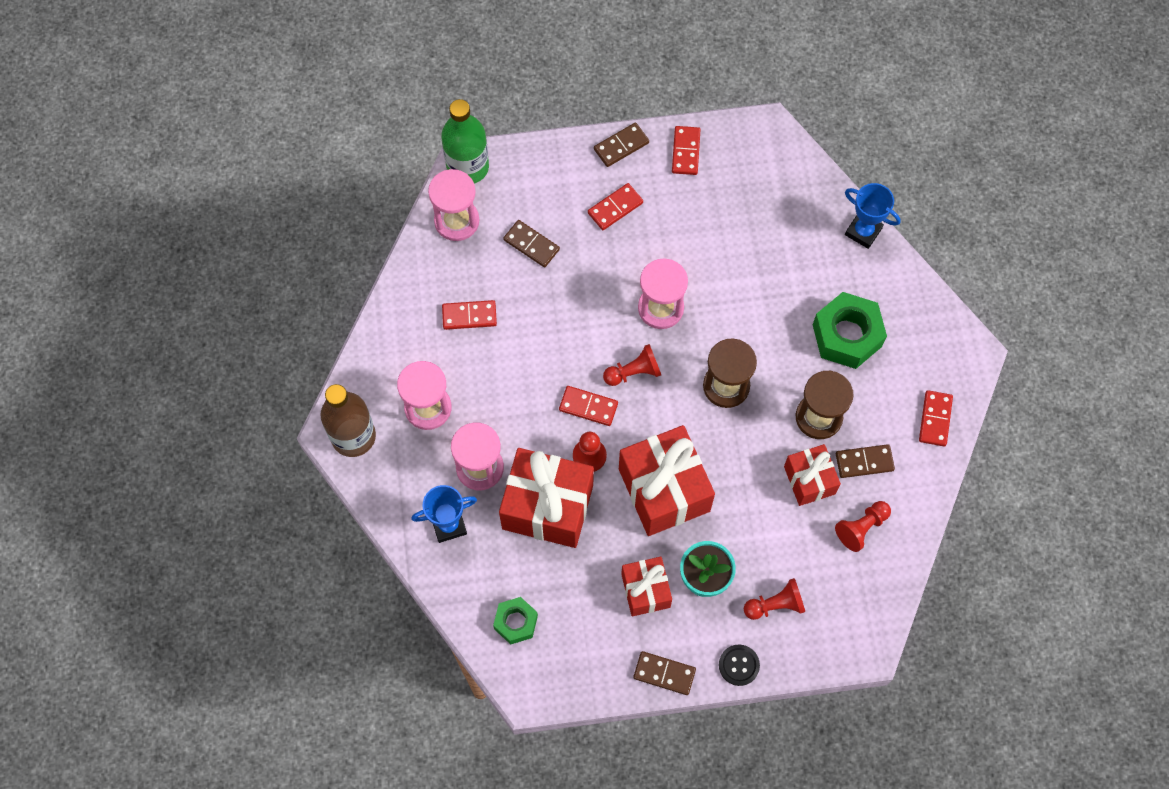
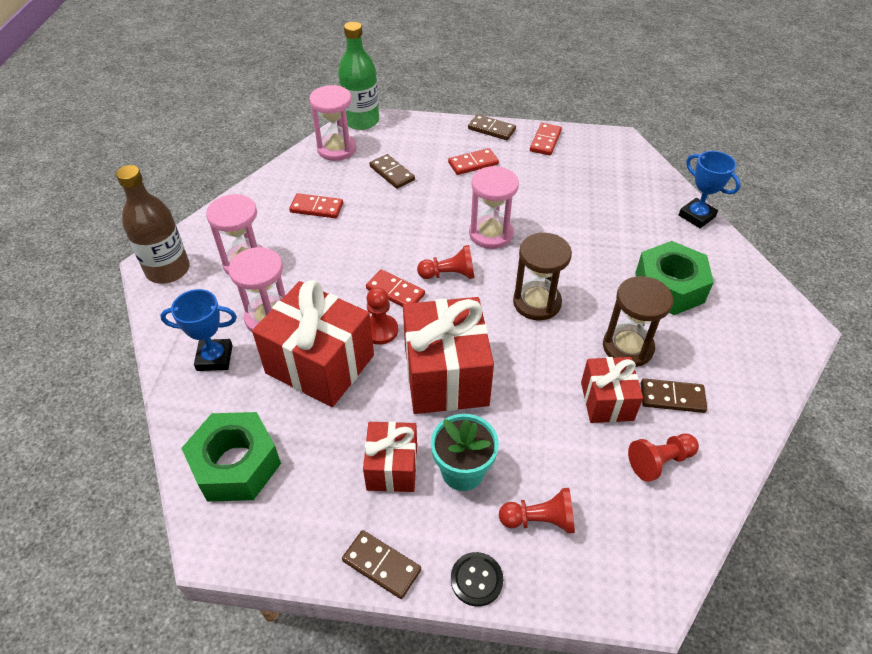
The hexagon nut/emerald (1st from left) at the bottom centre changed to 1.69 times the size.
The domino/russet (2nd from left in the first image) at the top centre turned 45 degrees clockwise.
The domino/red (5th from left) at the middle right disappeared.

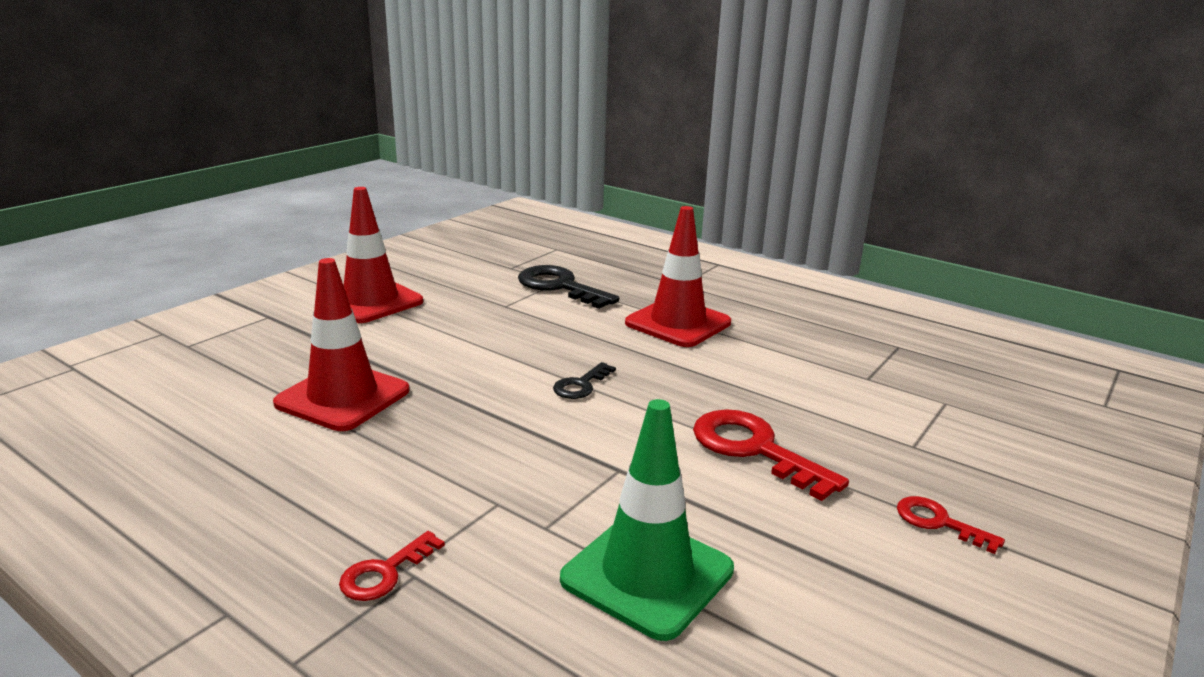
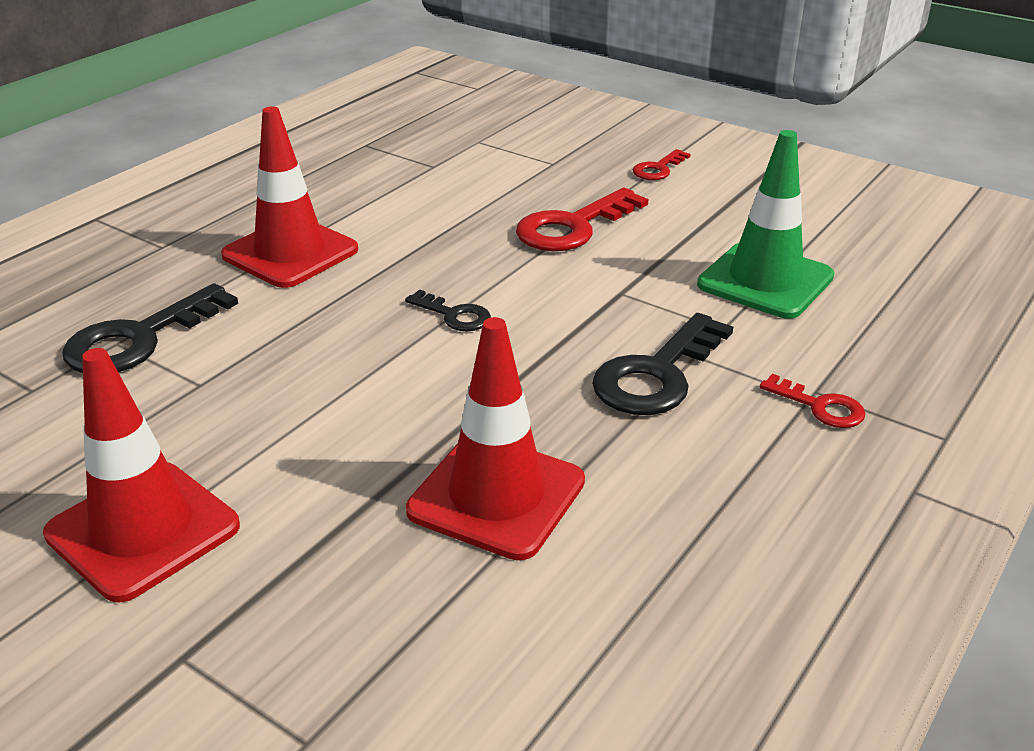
The latchkey/black (3rd from left) at the centre appeared.

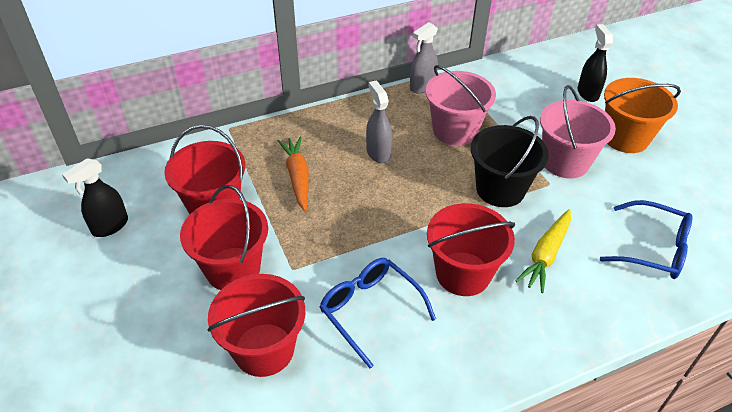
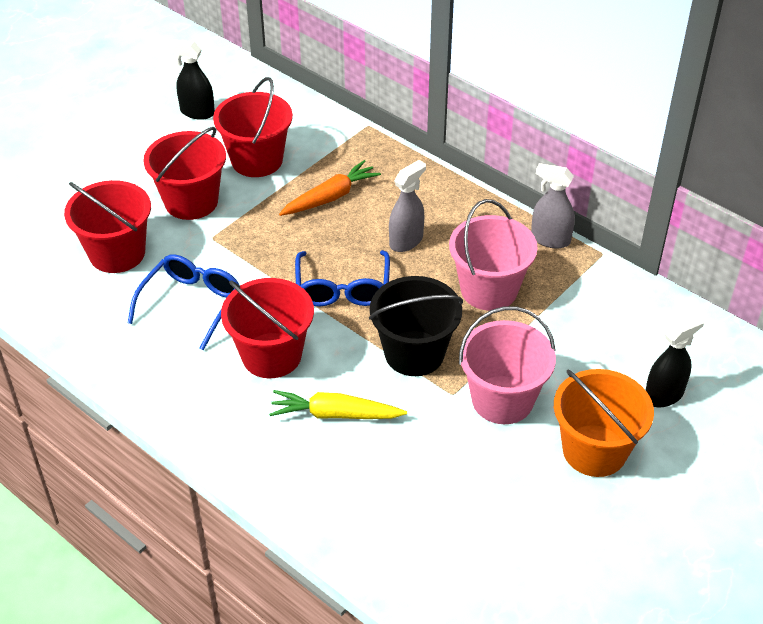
The spectacles/royal blue (2nd from left) moved from the middle right to the centre.

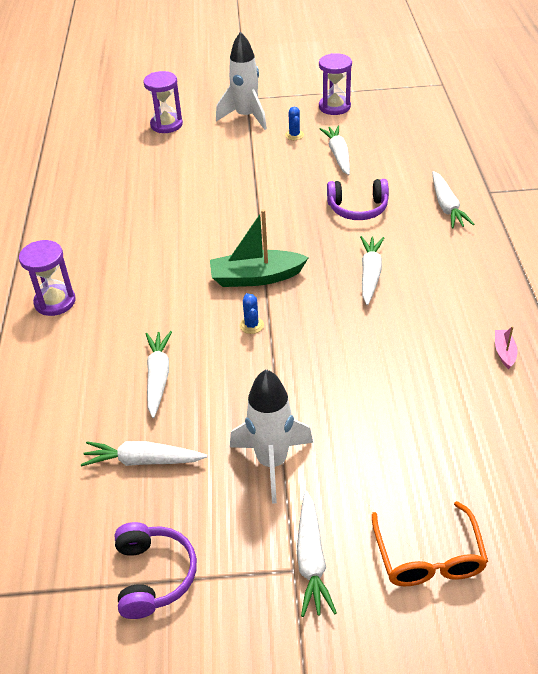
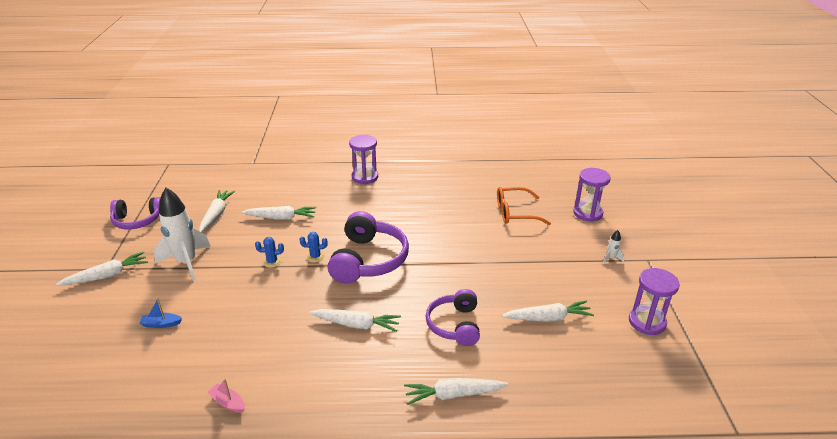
The toy boat/emerald at the centre was replaced by the over-ear headphones/violet (2nd from left) at the centre.
The toy rocket/snow-white (1st from left in the first image) at the top centre changed to 0.40 times the size.
The saguaro cactus/royal blue (2nd from left in the first image) moved from the top centre to the middle left.
The toy carrot/snow-white (3rd from left in the first image) at the bottom centre turned 150 degrees clockwise.
The spectacles/orange-coloured moved from the bottom right to the centre.
The toy boat/pink at the middle right turned 150 degrees counterclockwise.
The toy boat/royal blue at the bottom left appeared.

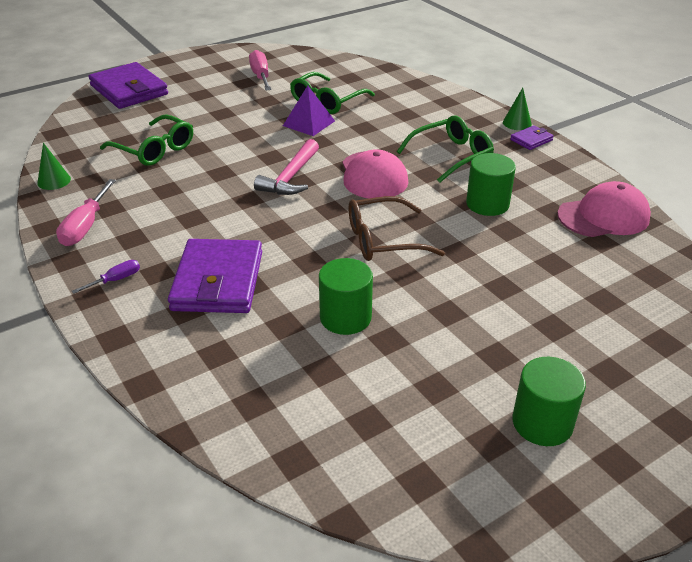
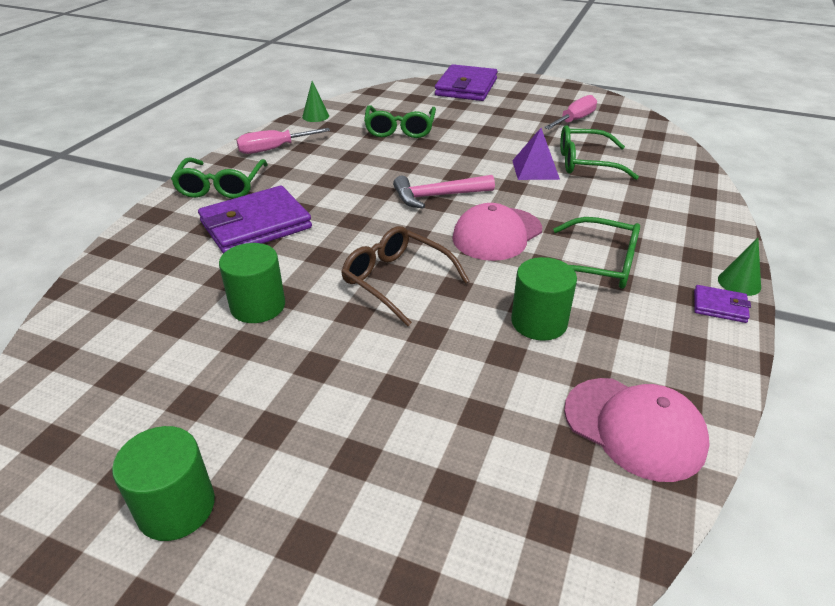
The hand screwdriver/violet at the middle left was replaced by the spectacles/emerald (1st from left) at the top left.

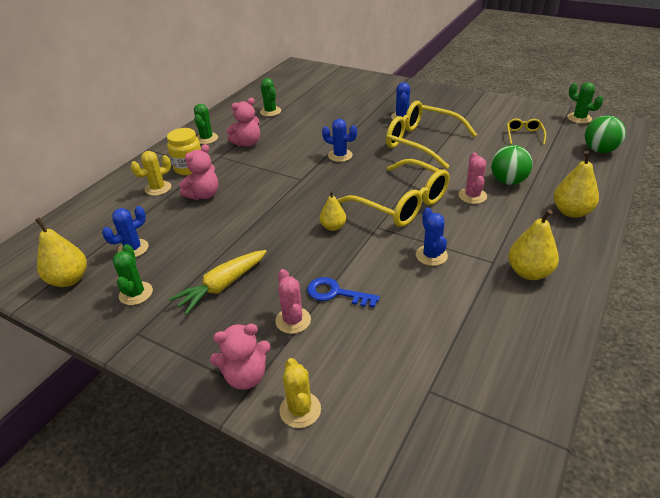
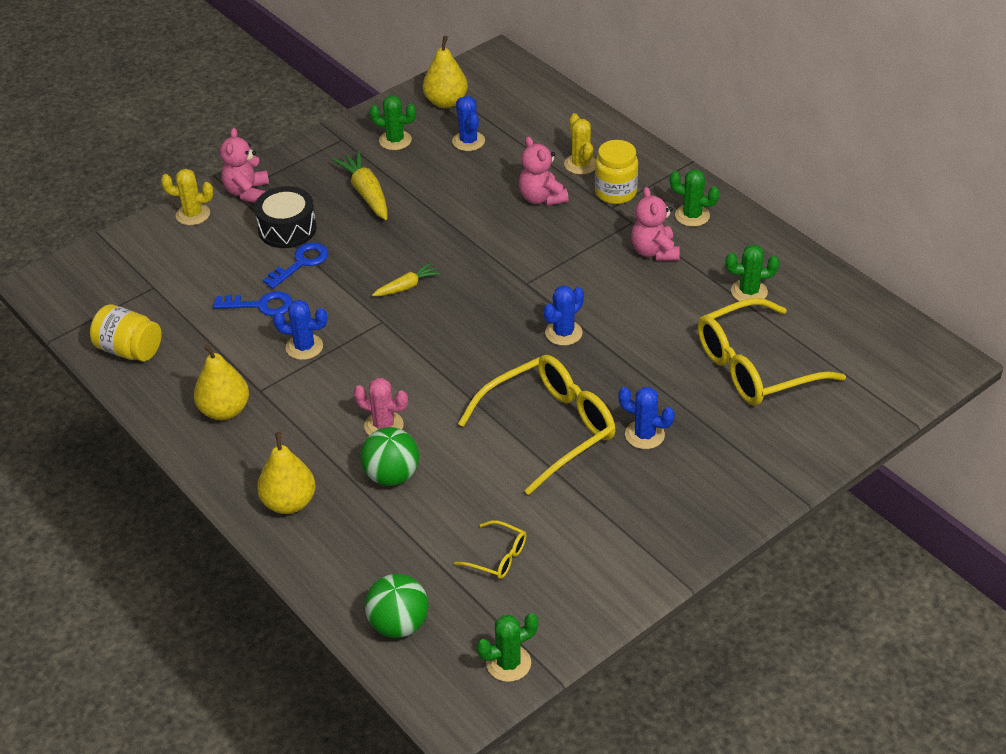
The saguaro cactus/pink (1st from left) at the centre was replaced by the toy drum/black at the top left.
The pear fruit/golden (2nd from left) at the centre was replaced by the toy carrot/golden (2nd from left) at the centre.
The spectacles/golden (1st from left in the first image) moved from the centre to the middle right.
The jar/golden (1st from left) at the middle left appeared.
The latchkey/royal blue (1st from left) at the middle left appeared.

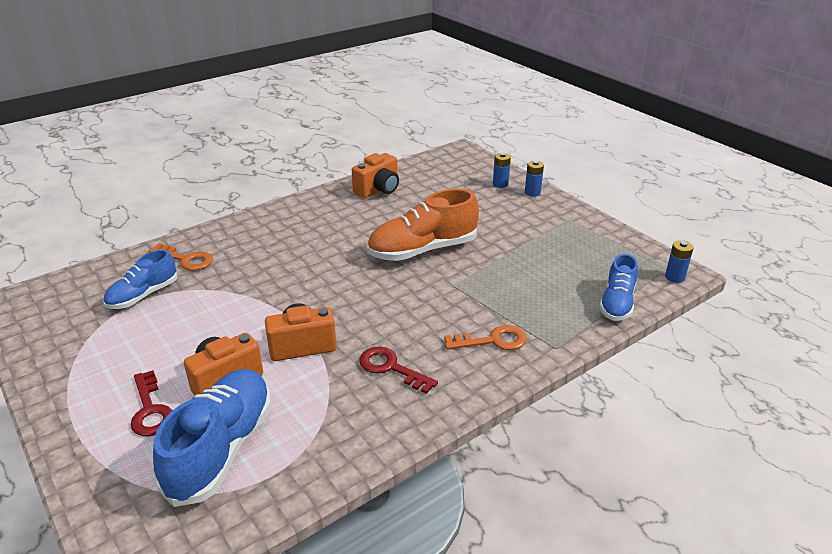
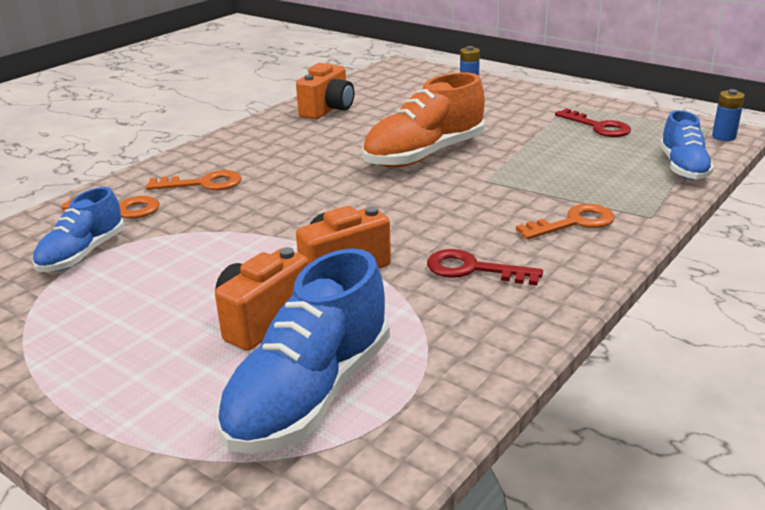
The latchkey/red (1st from left in the first image) moved from the bottom left to the top right.
The shoe/royal blue (2nd from left) at the bottom left turned 150 degrees counterclockwise.
The AA battery/royal blue (2nd from left) at the top centre disappeared.
The latchkey/orange-coloured (2nd from left) at the middle left appeared.

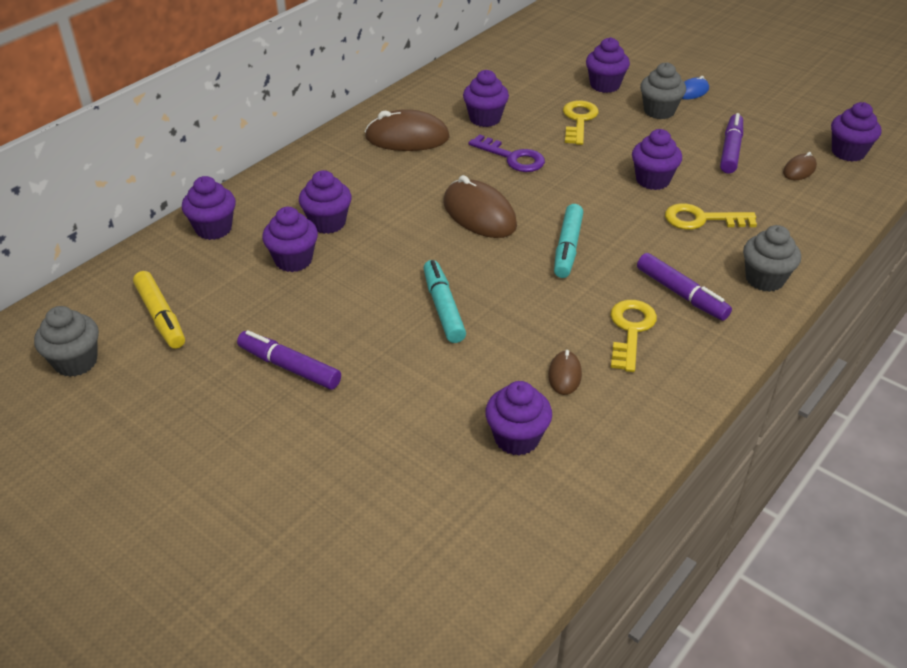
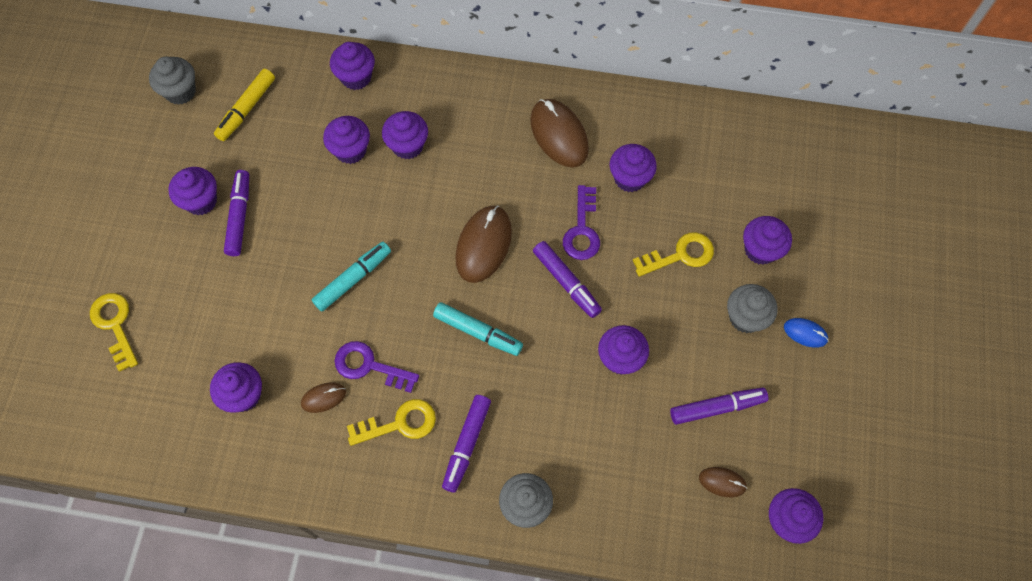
The marker pen/teal (2nd from left) at the centre turned 135 degrees counterclockwise.
The latchkey/golden (3rd from left in the first image) moved from the top right to the middle left.
The muffin/violet (1st from left) at the top left appeared.
The latchkey/violet (1st from left) at the centre appeared.
The marker pen/violet (3rd from left) at the centre appeared.

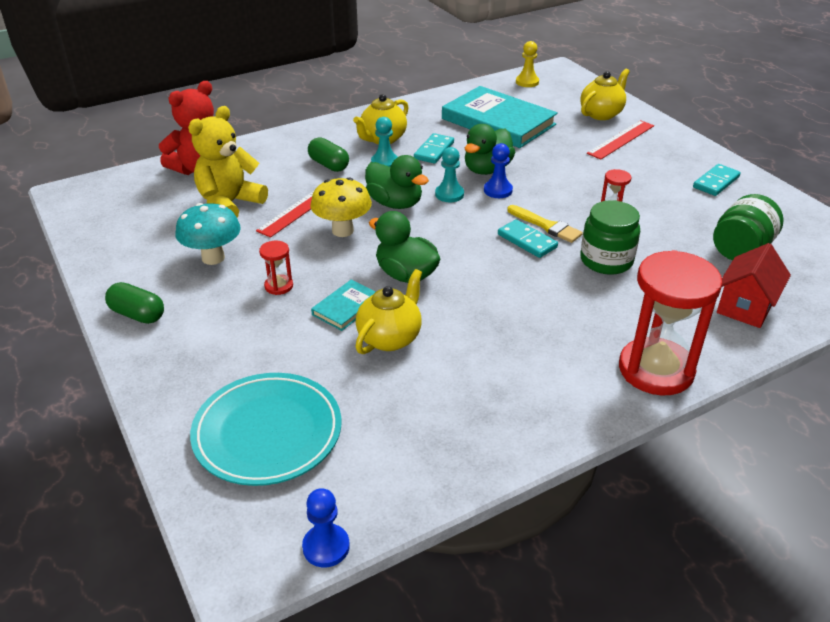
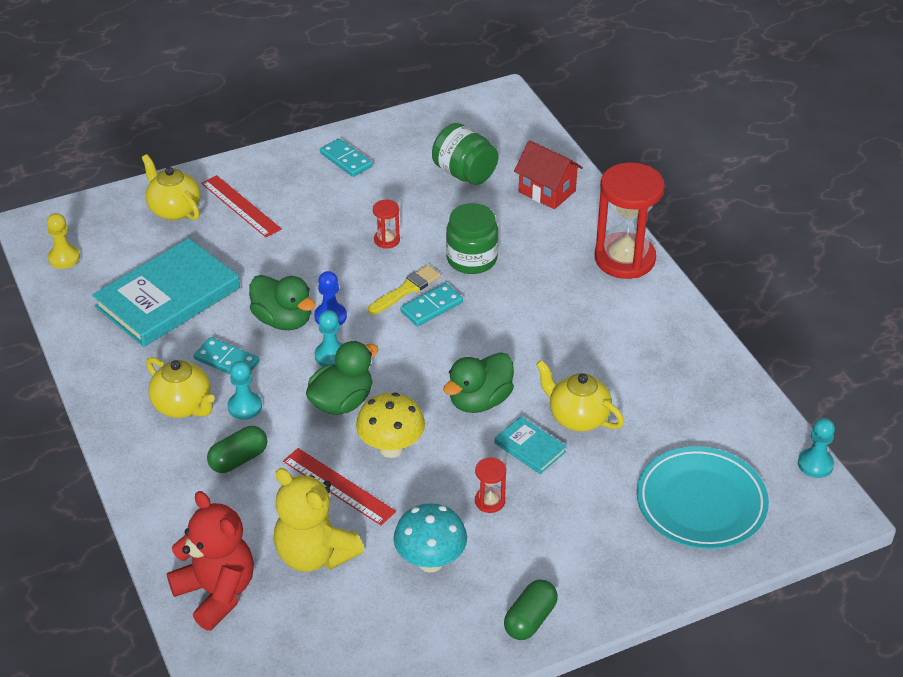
The pawn/royal blue (1st from left) at the bottom centre became the pawn/teal (3rd from left) at the middle right.

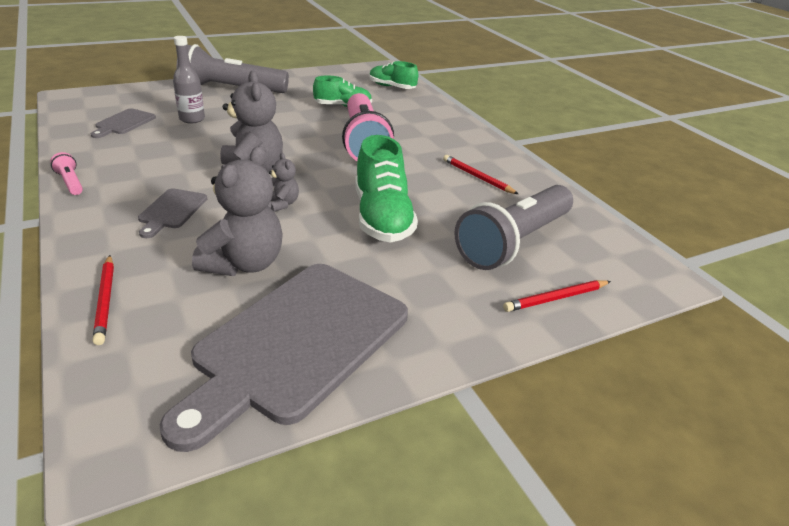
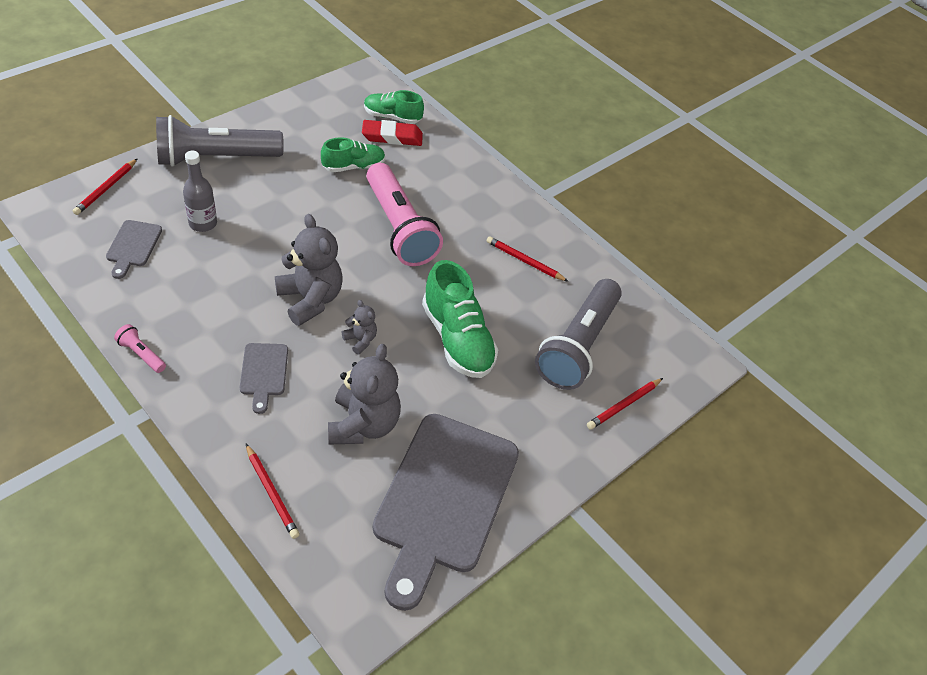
The pencil/red (1st from left) at the top left appeared.
The eraser/red at the top centre appeared.

